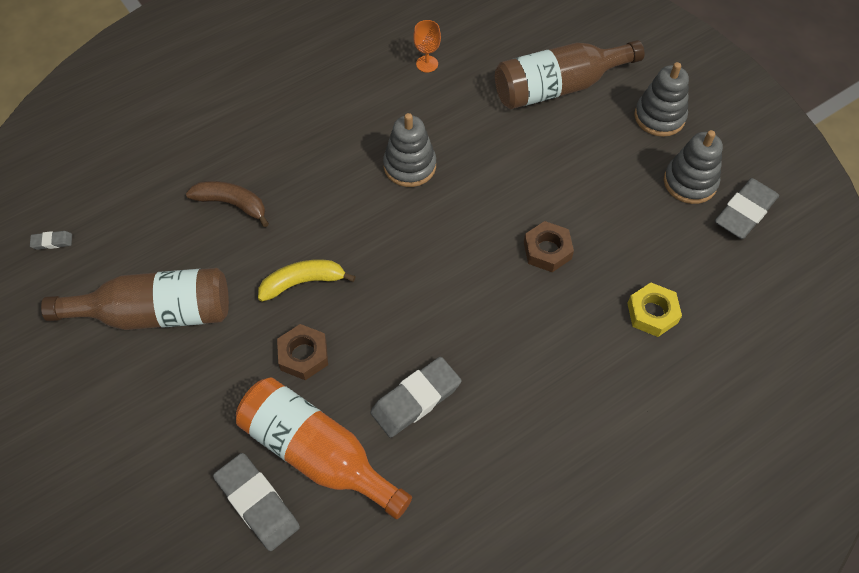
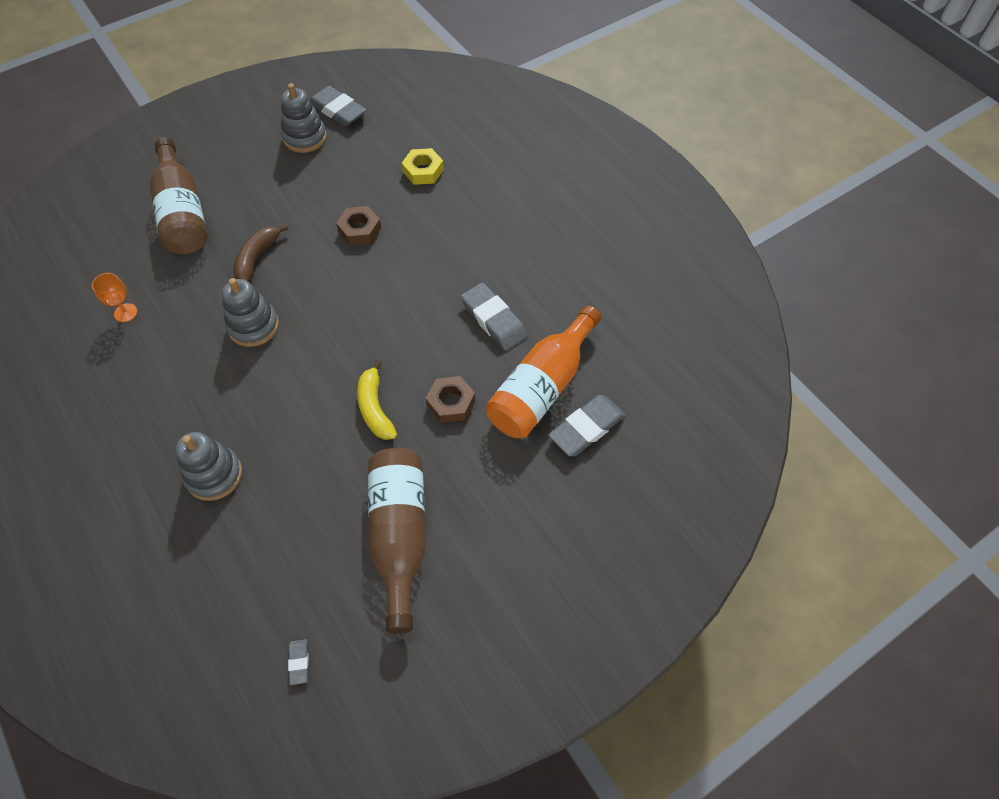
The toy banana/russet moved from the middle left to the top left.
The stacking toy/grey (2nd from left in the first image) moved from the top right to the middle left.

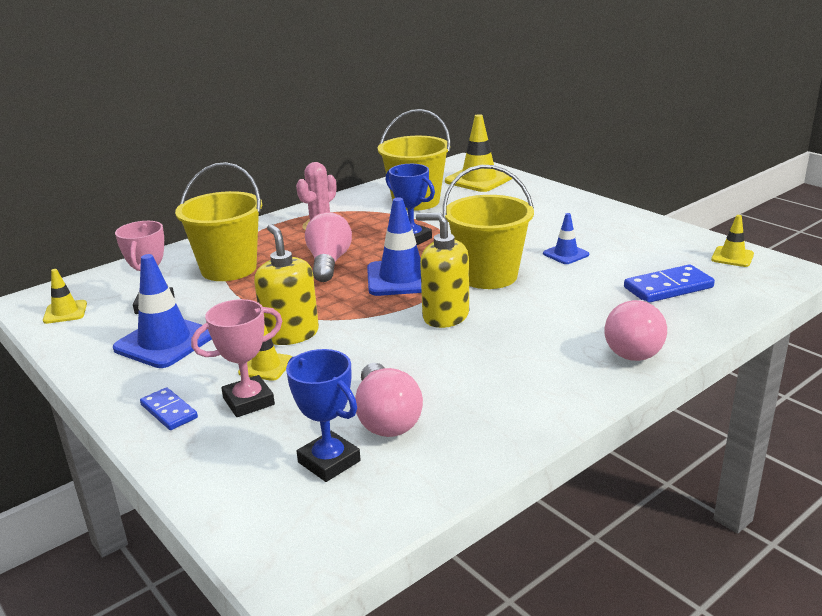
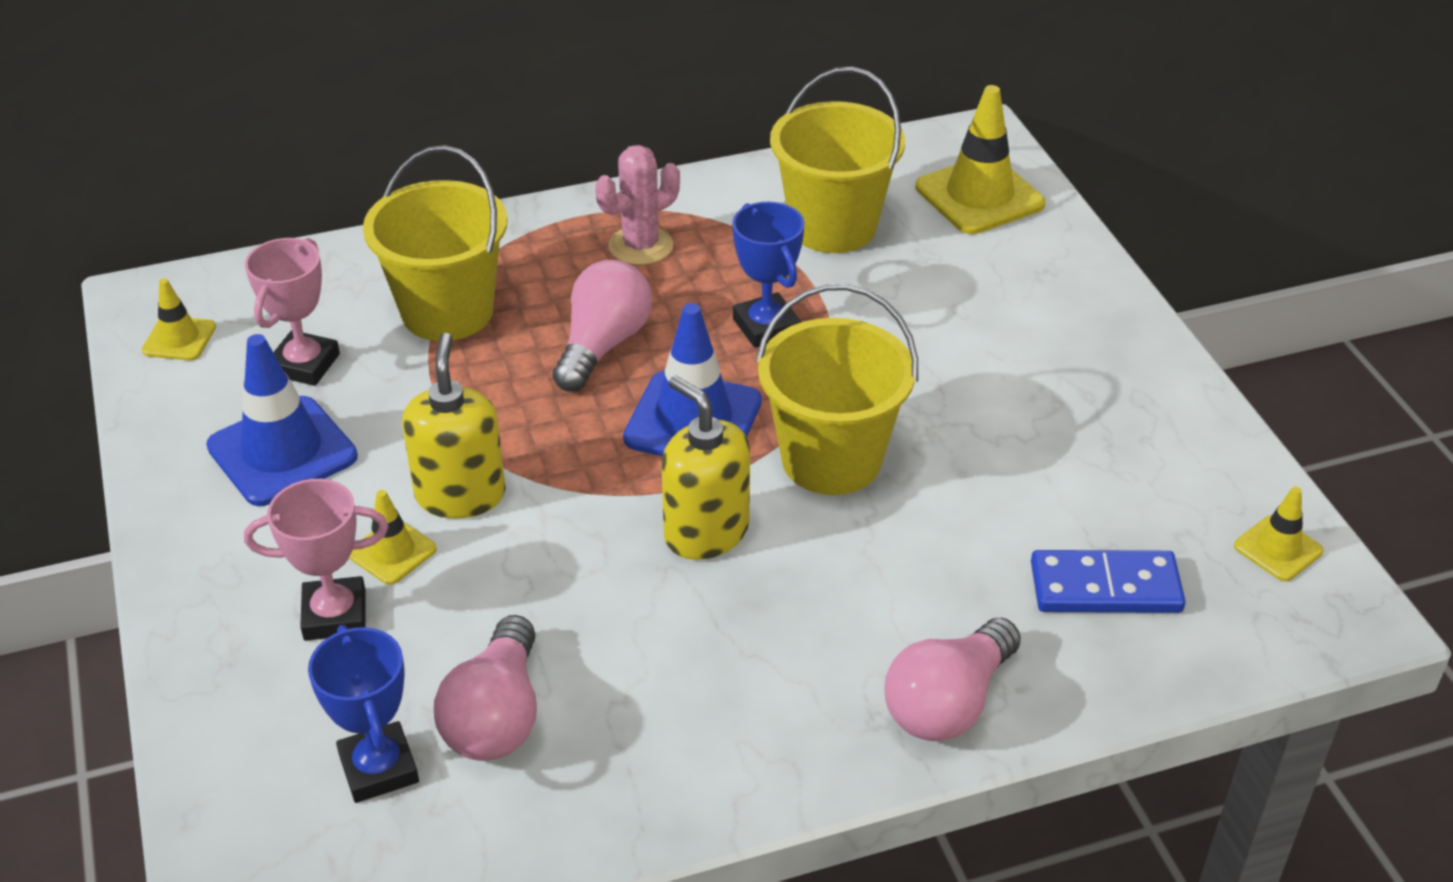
The domino/royal blue (1st from left) at the middle left disappeared.
The safety cone/royal blue (3rd from left) at the middle right disappeared.

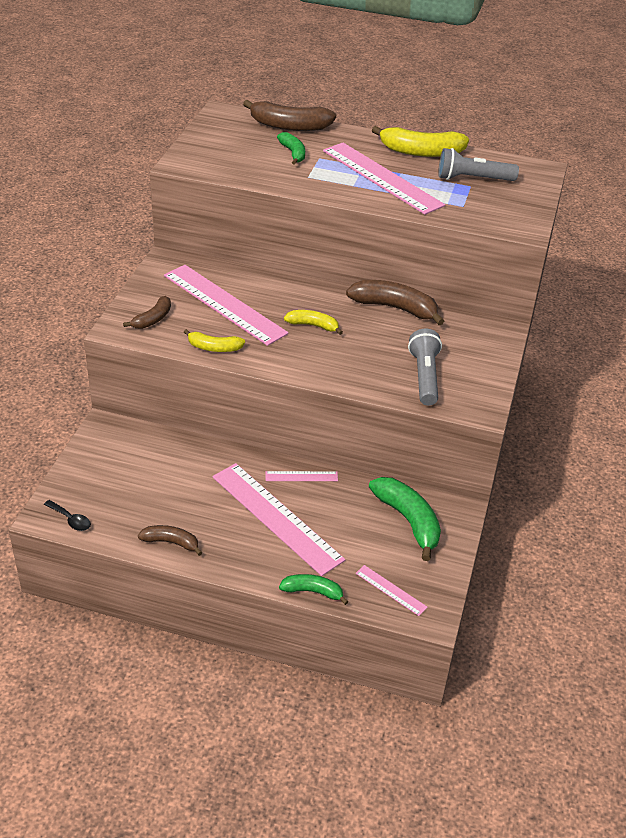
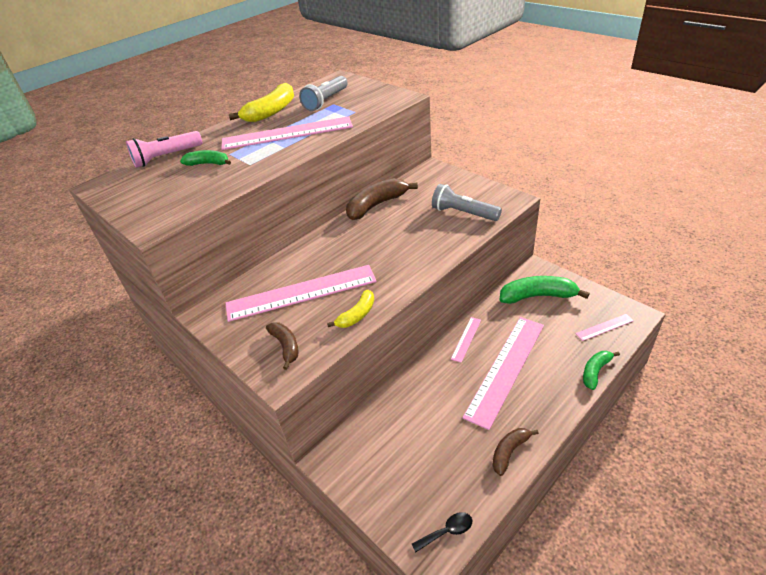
The ruler/pink (2nd from left in the first image) at the centre turned 45 degrees counterclockwise.
The toy banana/russet (3rd from left) at the top centre was replaced by the pocket torch/pink at the top left.
The toy banana/golden (2nd from left) at the centre disappeared.

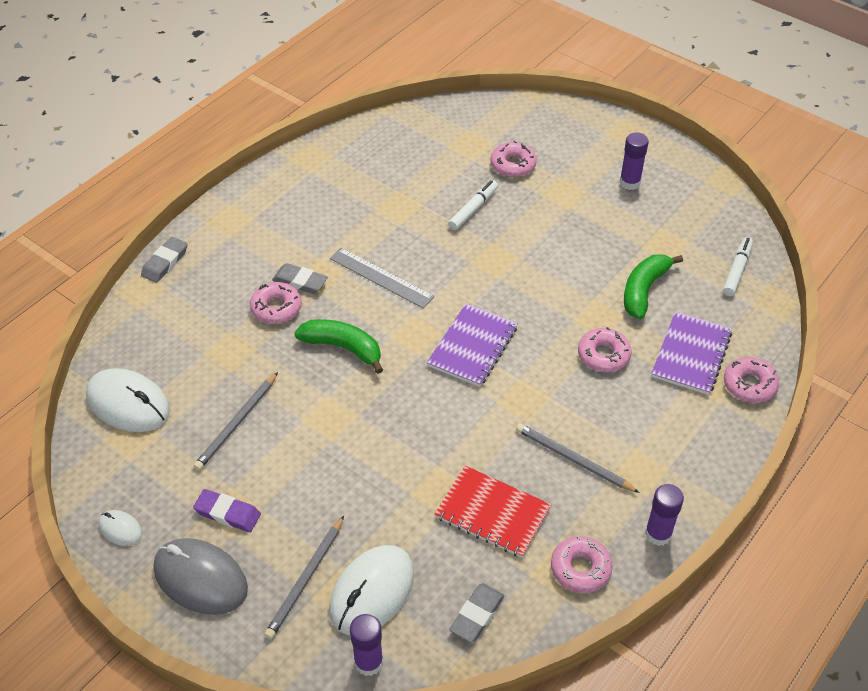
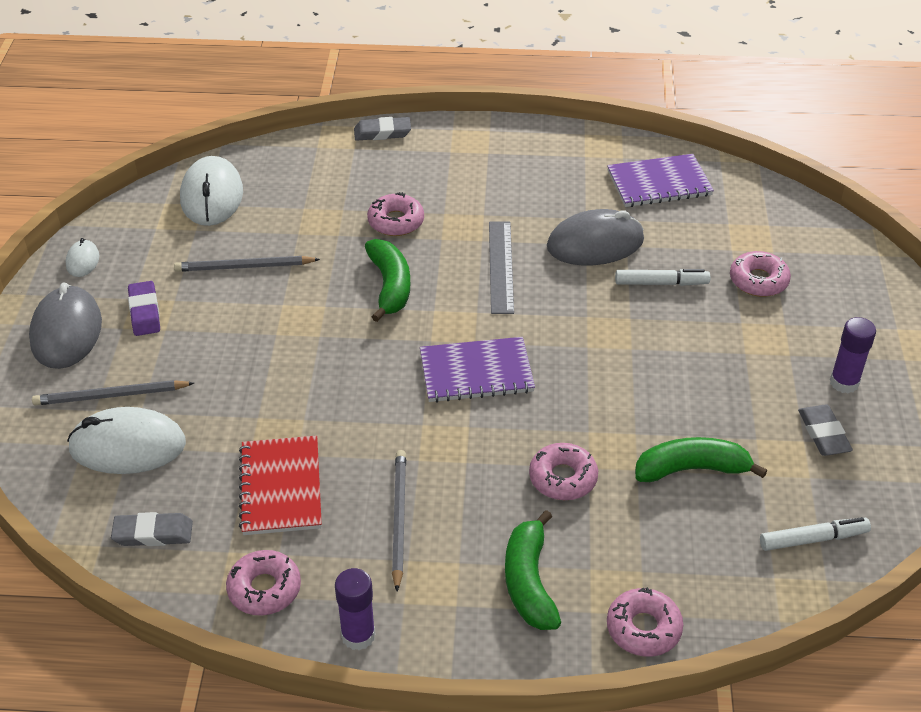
The eraser/grey (2nd from left in the first image) moved from the centre to the middle right.
The glue stick/violet (1st from left) at the bottom centre disappeared.
The notebook/violet (2nd from left) moved from the middle right to the top right.
The toy banana/emerald (2nd from left) at the bottom centre appeared.
The mouse/grey (2nd from left) at the top centre appeared.

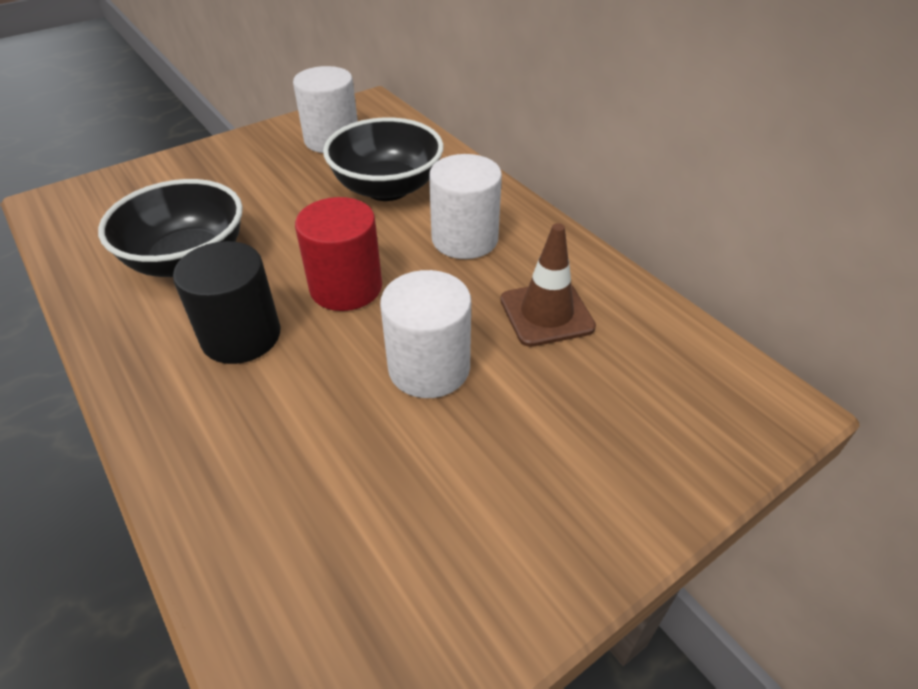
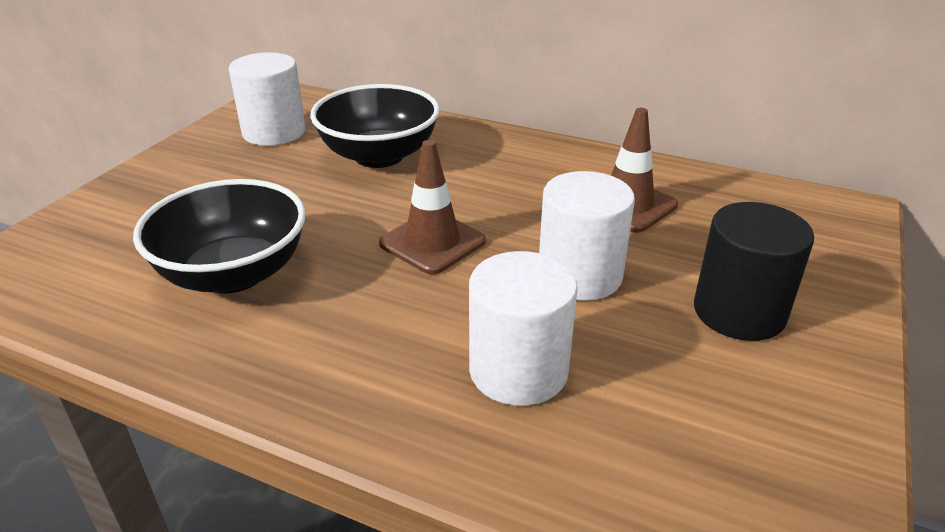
The cylinder/black moved from the middle left to the middle right.
The cylinder/red at the centre was replaced by the safety cone/russet (1st from left) at the centre.
The cylinder/snow-white (3rd from left in the first image) moved from the top centre to the centre.

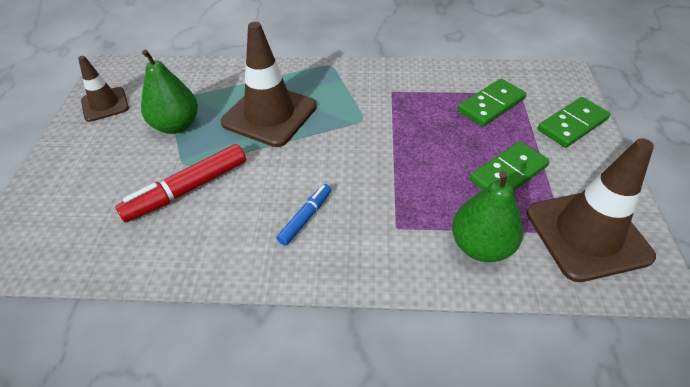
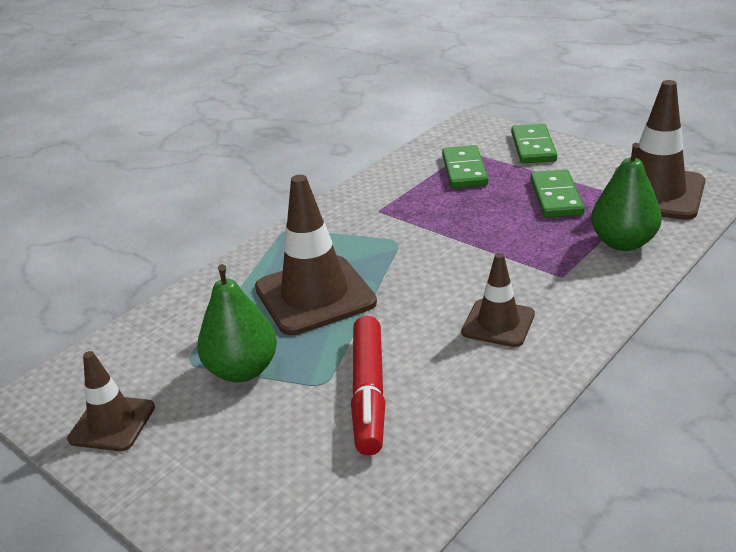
The marker pen/royal blue at the centre was replaced by the safety cone/russet (3rd from left) at the middle right.

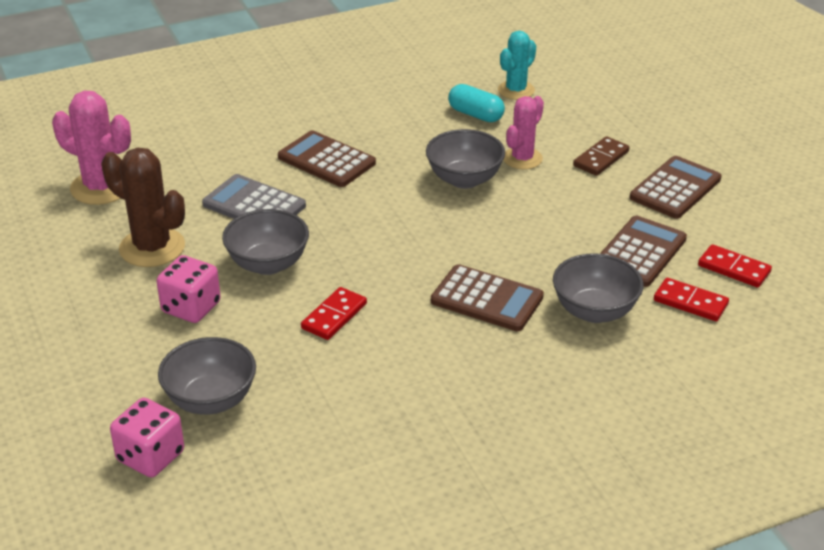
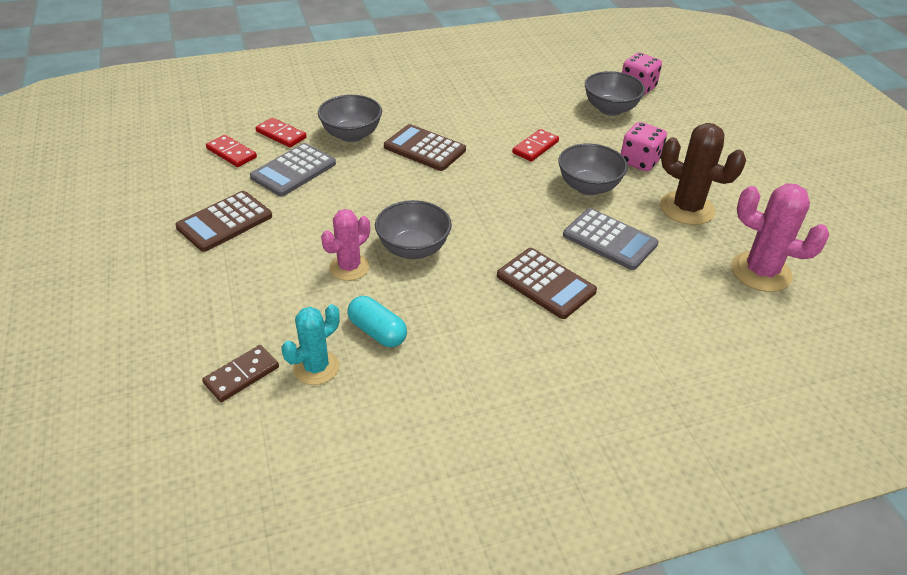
The domino/russet moved from the top right to the middle left.
The adding machine/russet (3rd from left) at the middle right became the adding machine/grey (1st from left) at the top left.

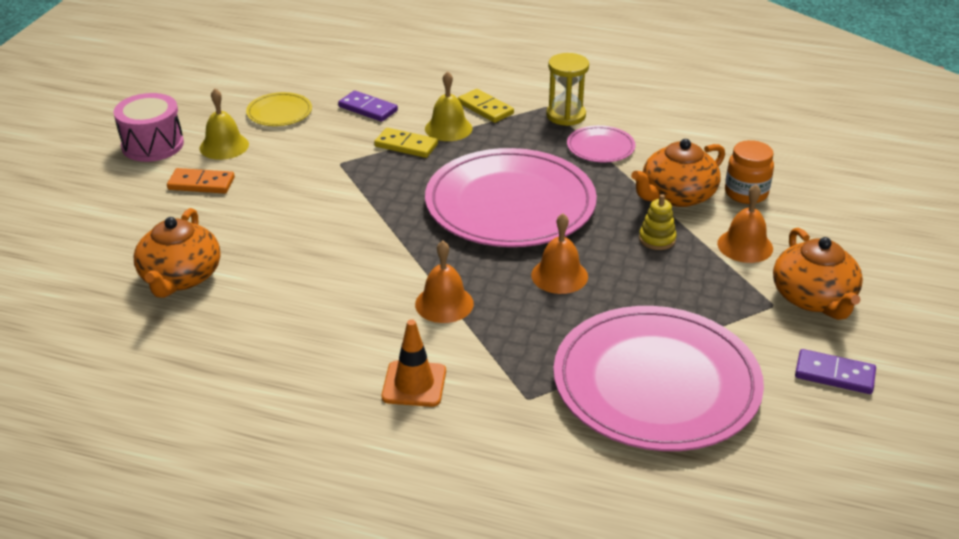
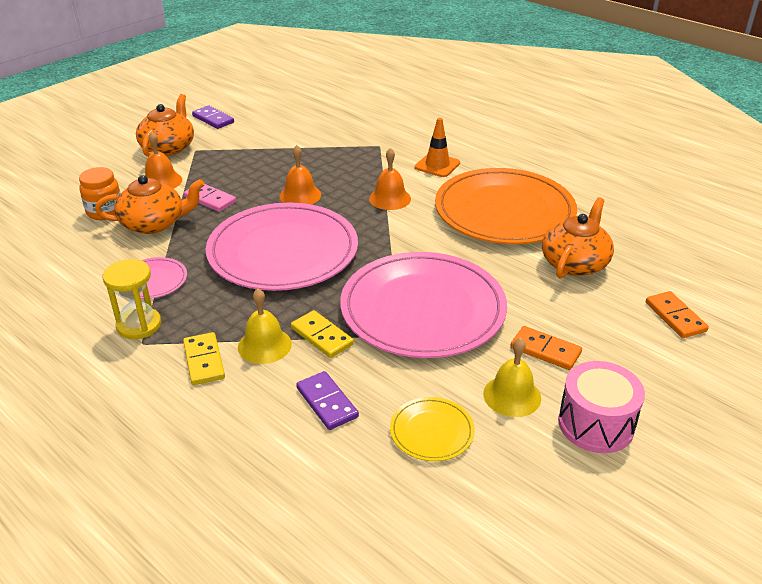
The dinner plate/pink (3rd from left) moved from the bottom right to the centre.
The stacking toy/golden at the middle right was replaced by the domino/pink at the middle left.
The dinner plate/orange-coloured at the centre appeared.
The domino/orange-coloured (2nd from left) at the middle right appeared.

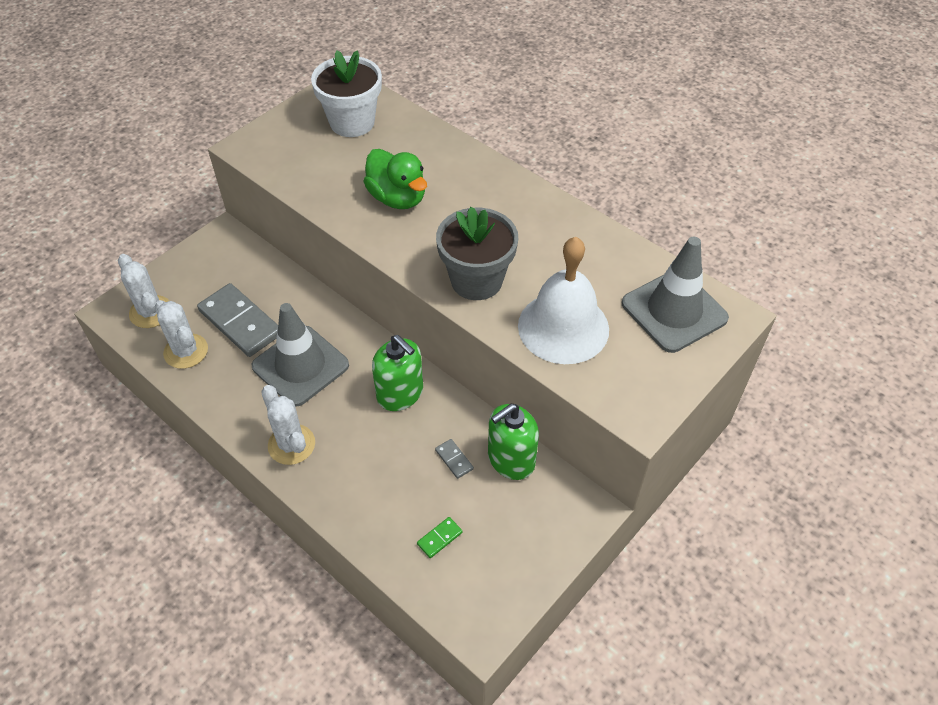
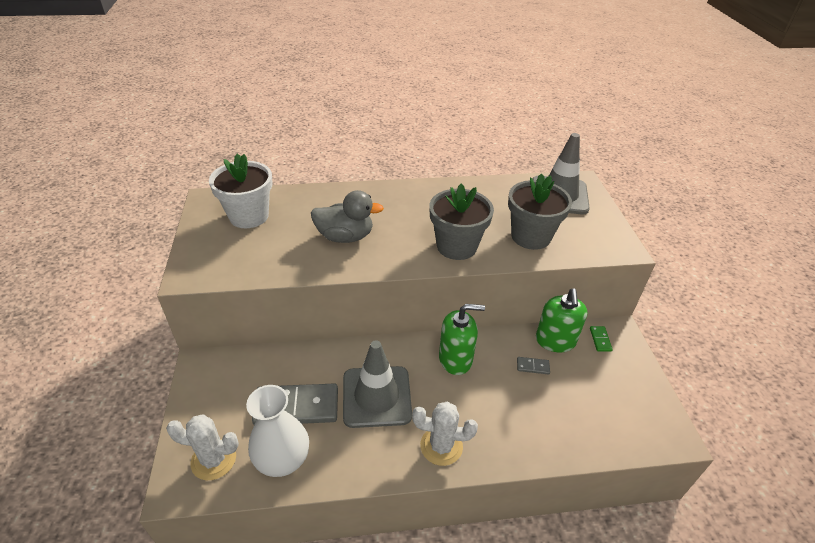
The saguaro cactus/snow-white (2nd from left) at the middle left was replaced by the tall vase/snow-white at the bottom centre.
The rubber duck/emerald at the top centre became the rubber duck/grey at the centre.
The domino/emerald moved from the bottom centre to the middle right.
The bell/snow-white at the centre was replaced by the plant pot/grey (2nd from left) at the centre.

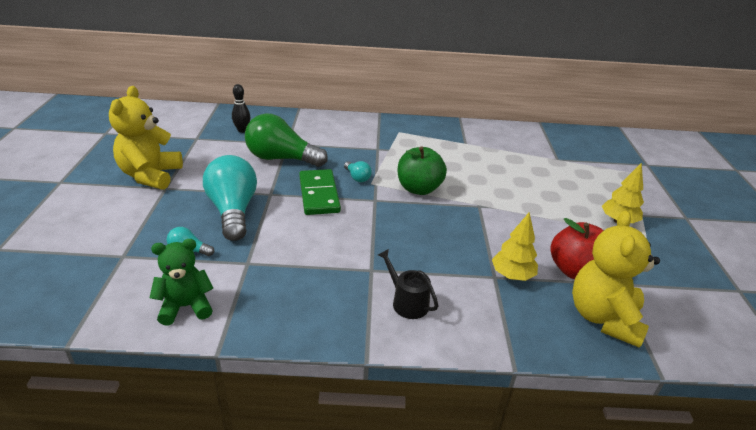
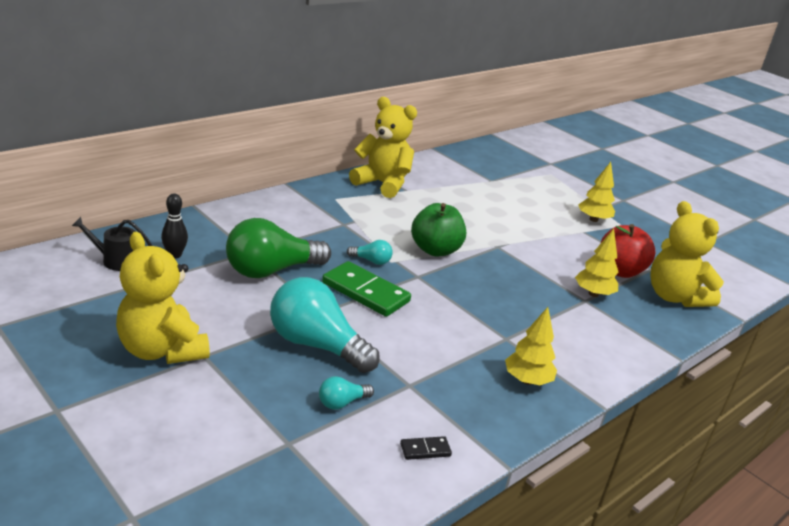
The teddy bear/emerald at the middle left was replaced by the domino/black at the bottom centre.
The sprinkling can/black moved from the centre to the middle left.
The teddy bear/golden (2nd from left) at the top centre appeared.
The tree/golden (1st from left) at the middle right appeared.

